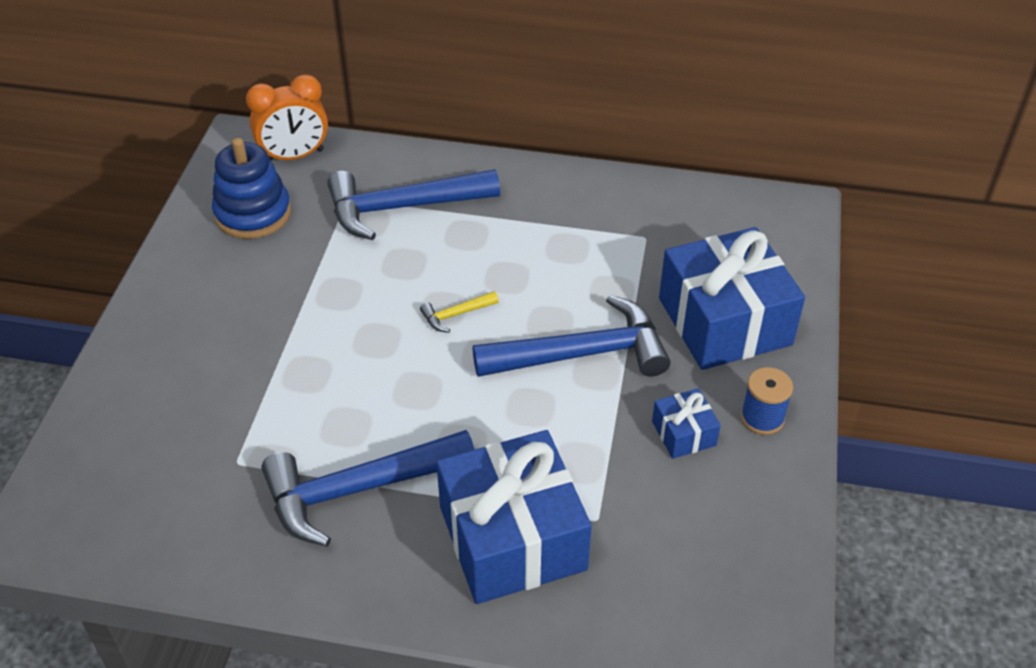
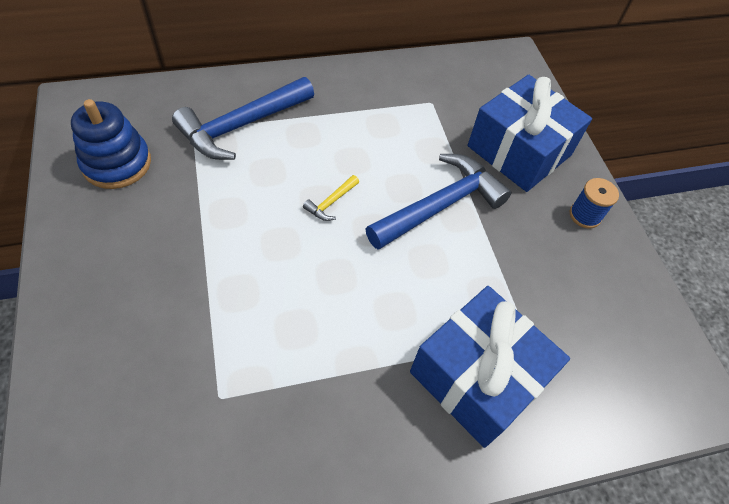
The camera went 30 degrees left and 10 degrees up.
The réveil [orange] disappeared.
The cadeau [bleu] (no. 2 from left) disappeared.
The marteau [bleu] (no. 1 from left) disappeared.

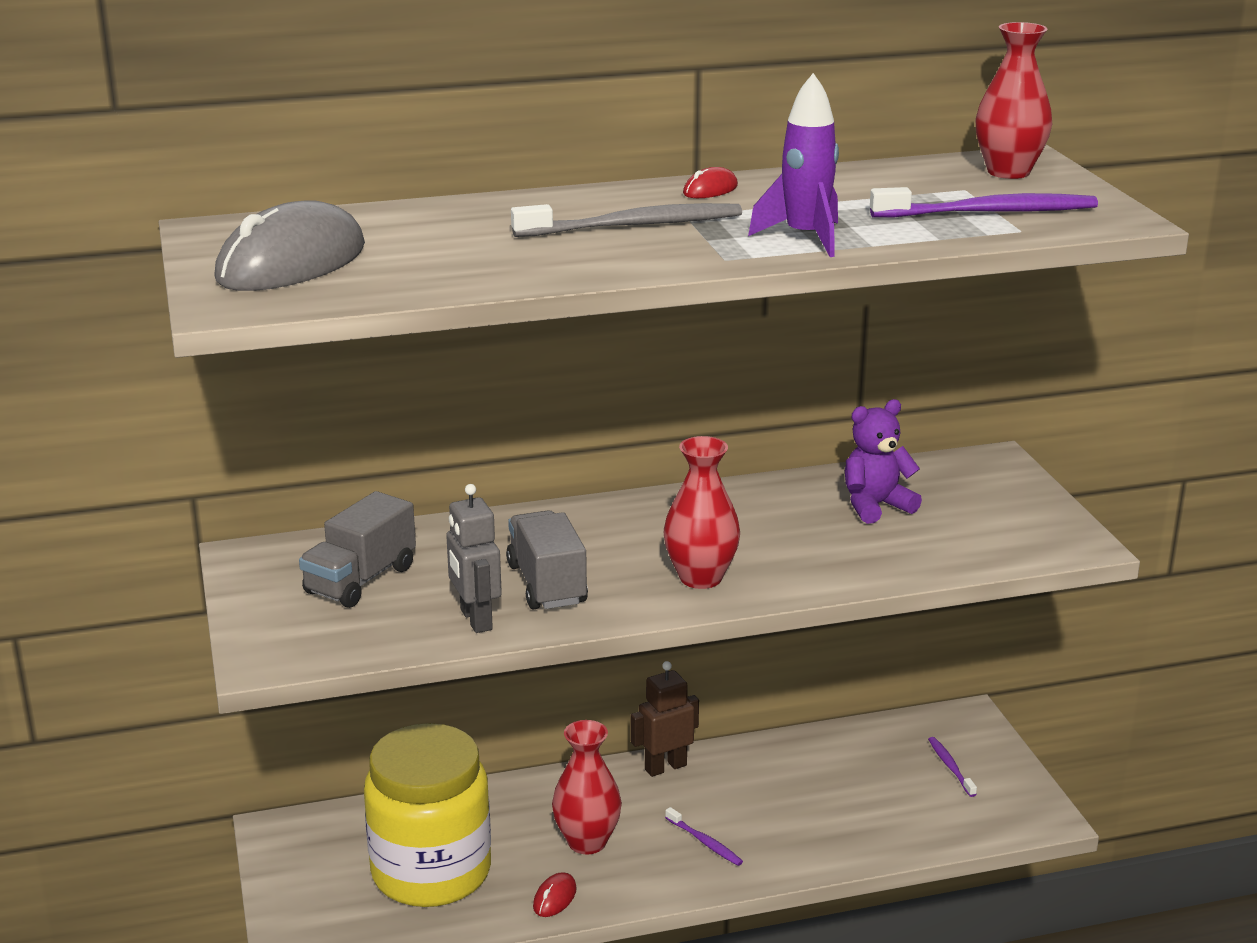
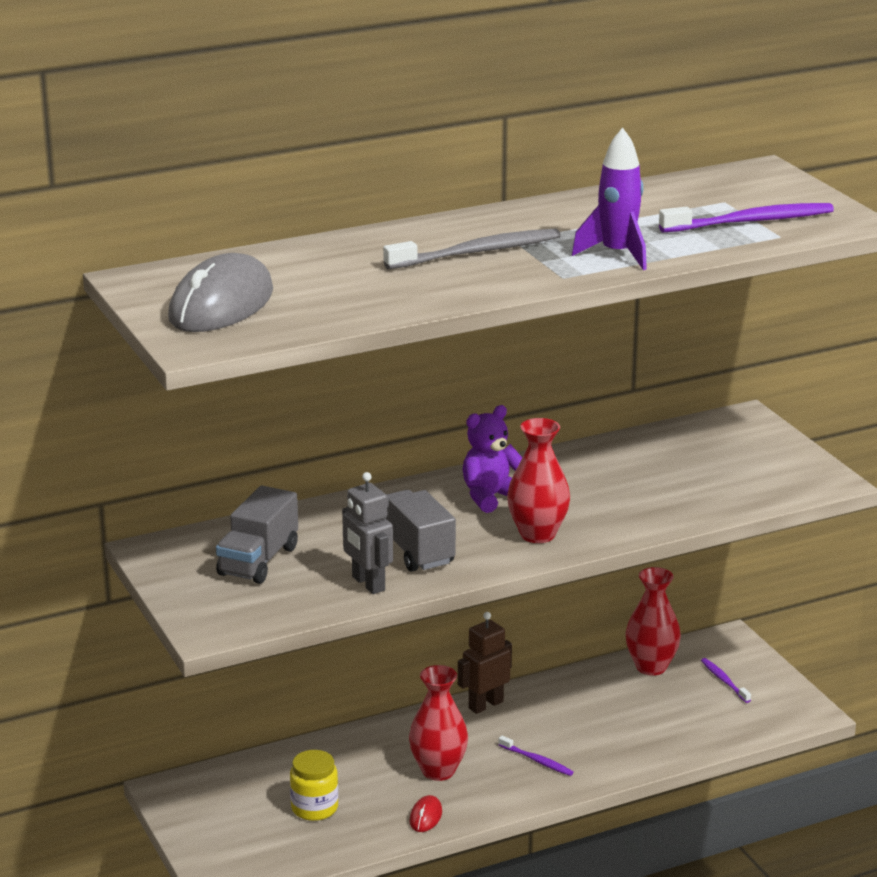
The camera went 10 degrees left and 0 degrees up.
The vase [rouge] (no. 3 from left) moved.
The souris [rouge] (no. 2 from left) disappeared.
The ours en peluche [violet] moved.
The bocal [jaune] changed to 0.46 times the size.

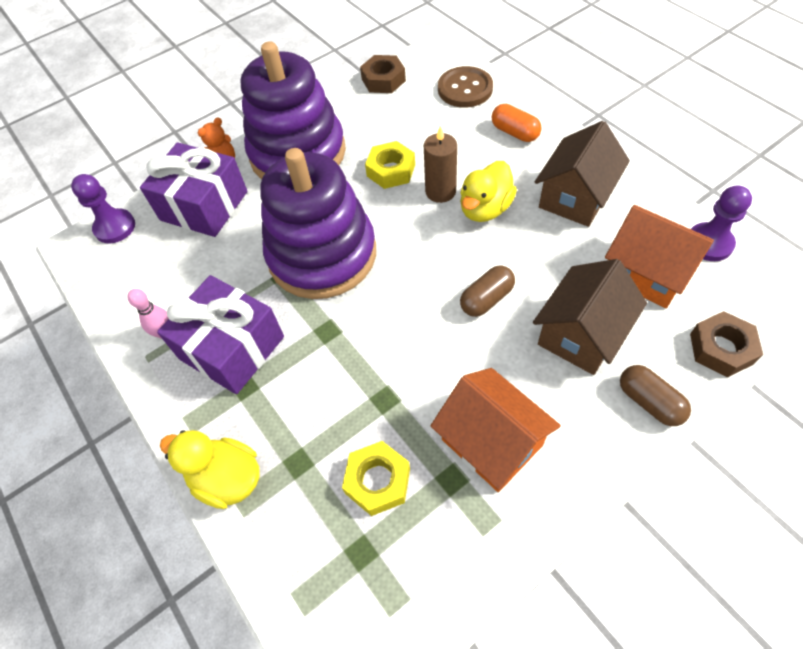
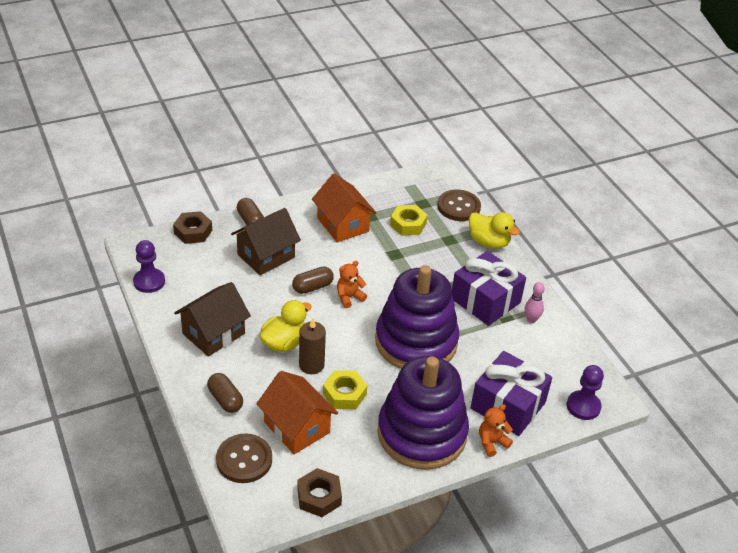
The camera went 175 degrees left and 15 degrees down.
The gélule [orange] became the gélule [marron] (no. 1 from left).
The maison [orange] (no. 2 from left in the first image) moved.
The bouton [marron] (no. 2 from left) appeared.
The ours en peluche [orange] (no. 1 from left) appeared.

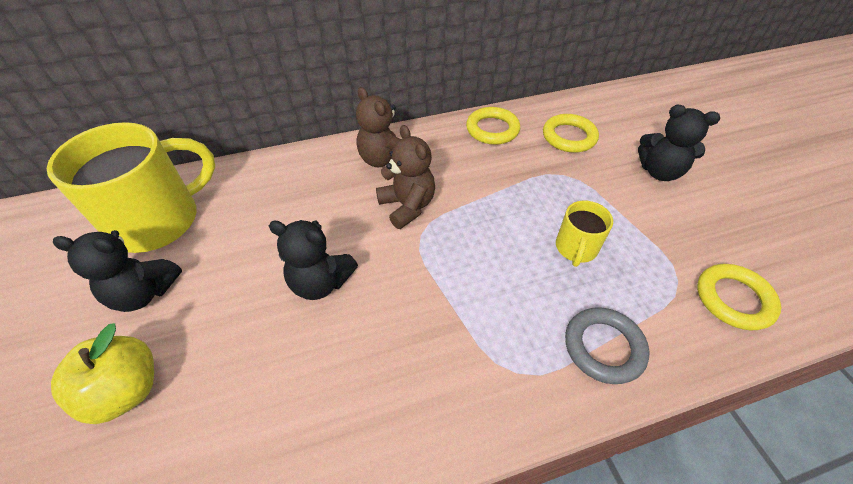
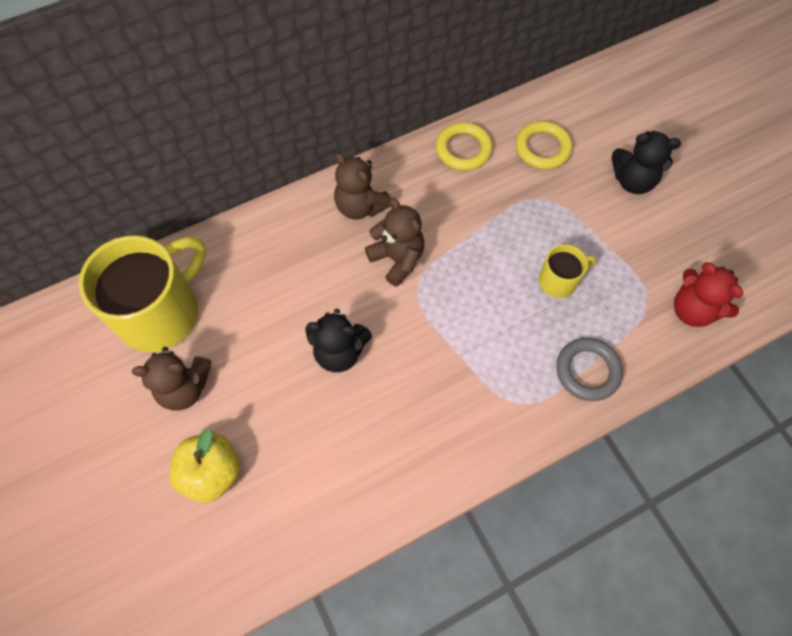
The camera went 10 degrees left and 15 degrees up.
The tasse [jaune] (no. 2 from left) turned 120 degrees counterclockwise.
The ours en peluche [noir] (no. 1 from left) became the ours en peluche [marron] (no. 1 from left).
The anneau [jaune] (no. 3 from left) was replaced by the ours en peluche [rouge].

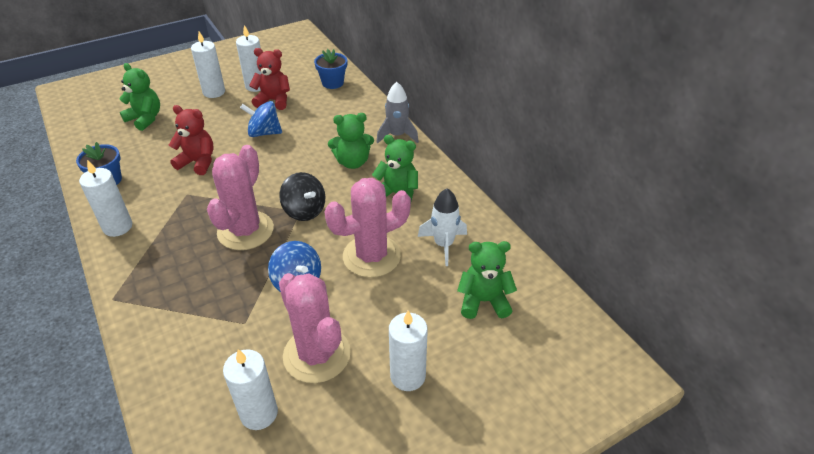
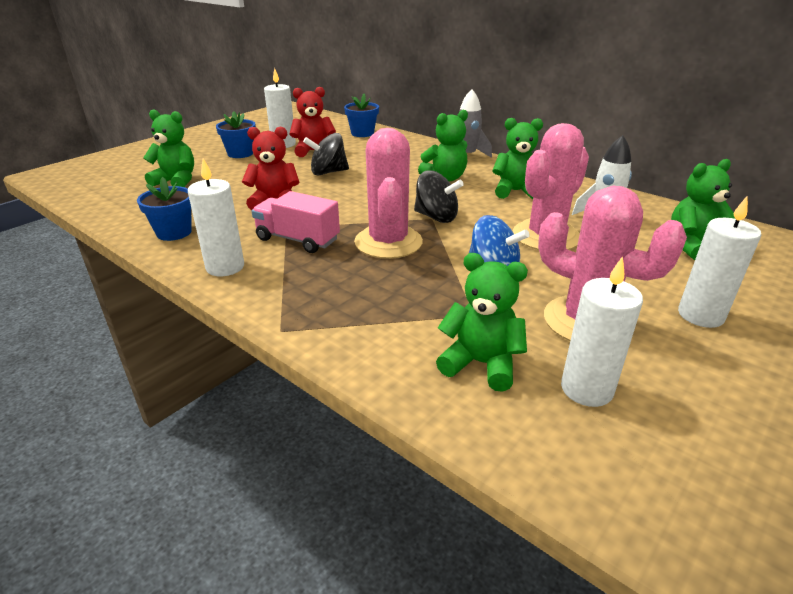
The camera went 20 degrees left and 10 degrees down.
The bougie [blanc] (no. 2 from left) was replaced by the pot de fleurs [bleu] (no. 2 from left).
The toupie [bleu] (no. 1 from left) became the toupie [noir] (no. 1 from left).
The camion [rose] appeared.
The ours en peluche [vert] (no. 3 from left) appeared.

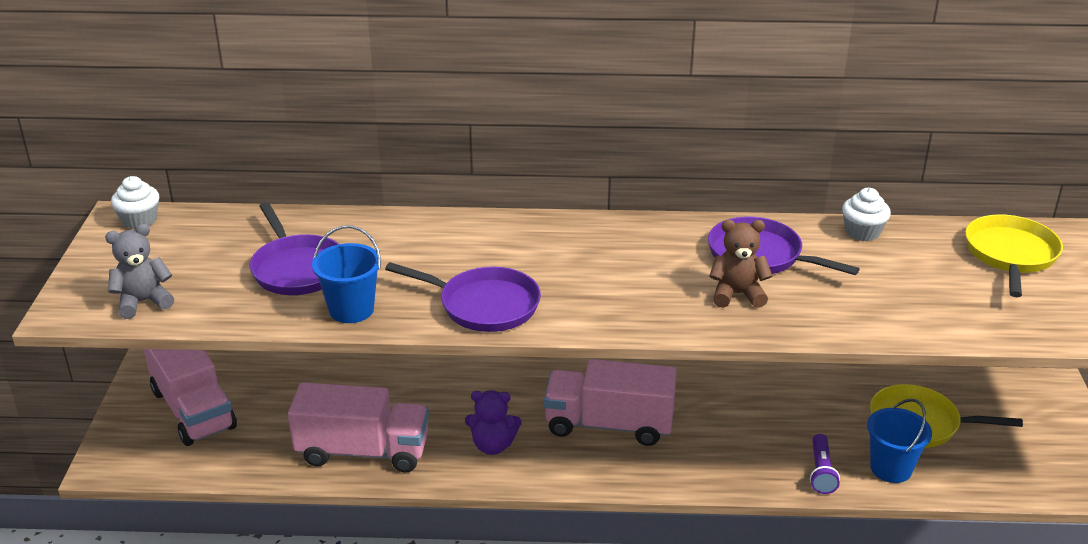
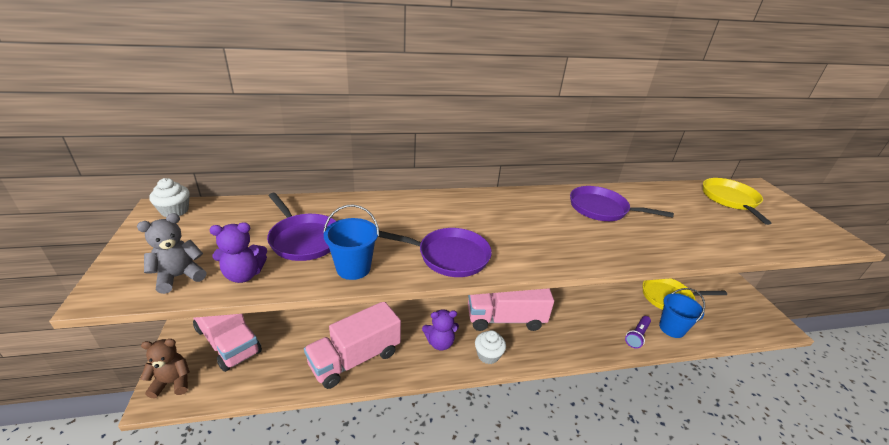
The camera went 15 degrees left and 0 degrees up.
The muffin [blanc] (no. 2 from left) moved.
The ours en peluche [marron] moved.
The camion [rose] (no. 2 from left) turned 150 degrees clockwise.
The lampe de poche [violet] turned 45 degrees clockwise.
The ours en peluche [violet] (no. 1 from left) appeared.

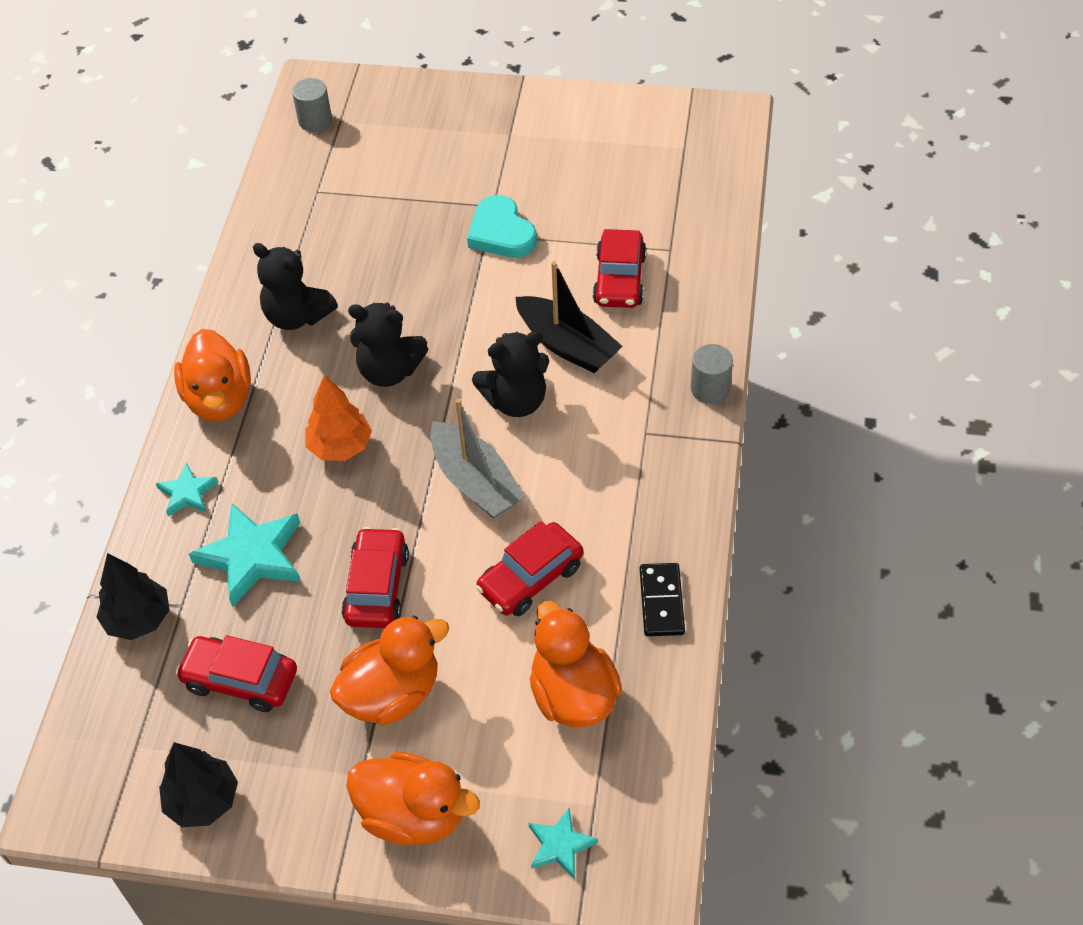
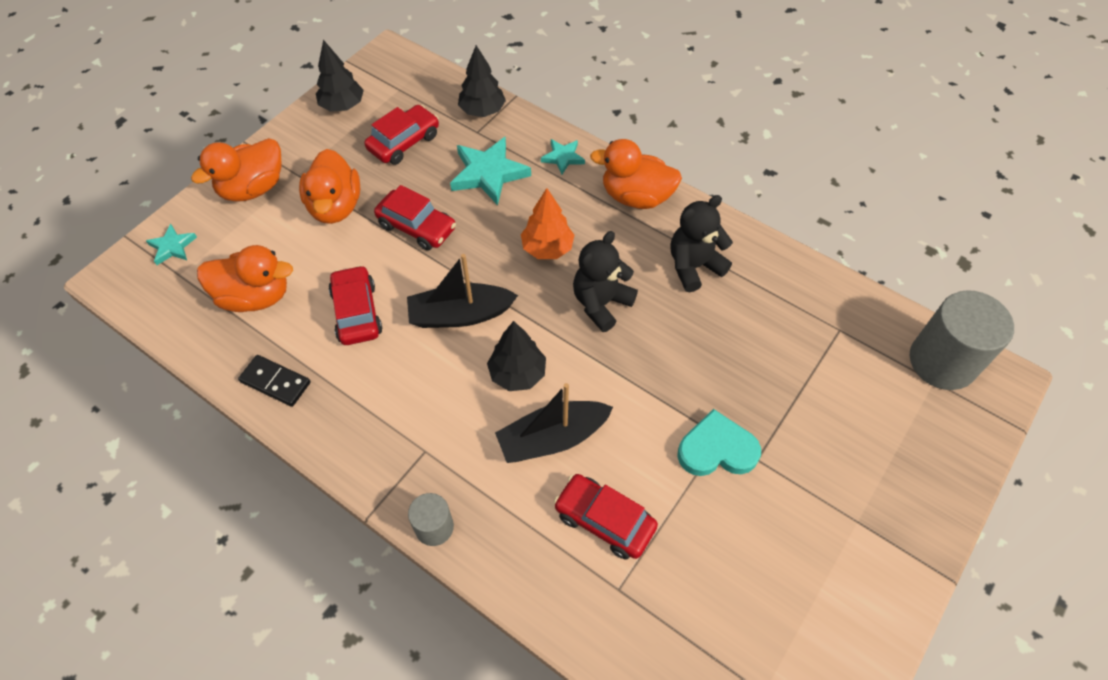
The camera went 115 degrees right and 5 degrees up.
The cylindre [gris] (no. 1 from left in the first image) changed to 1.91 times the size.
The ours en peluche [noir] (no. 3 from left) was replaced by the arbre [noir] (no. 3 from left).
The bateau [gris] became the bateau [noir] (no. 1 from left).

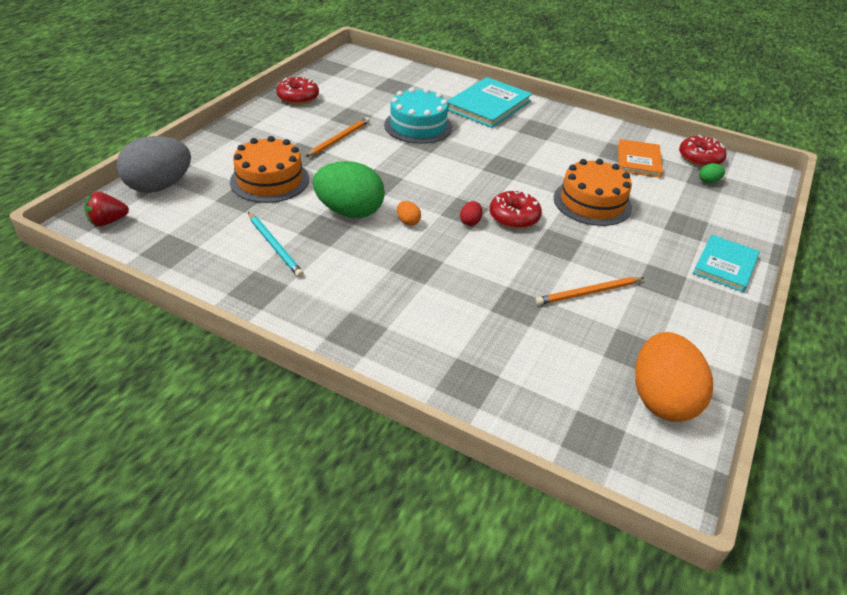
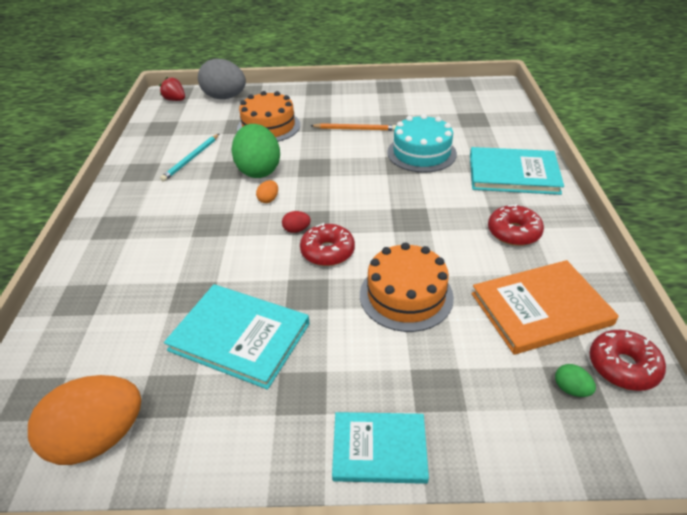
The camera went 65 degrees right and 0 degrees up.
The beignet [rouge] (no. 1 from left in the first image) moved.
The livre [orange] changed to 1.51 times the size.
The crayon [orange] (no. 2 from left) was replaced by the livre [turquoise] (no. 1 from left).

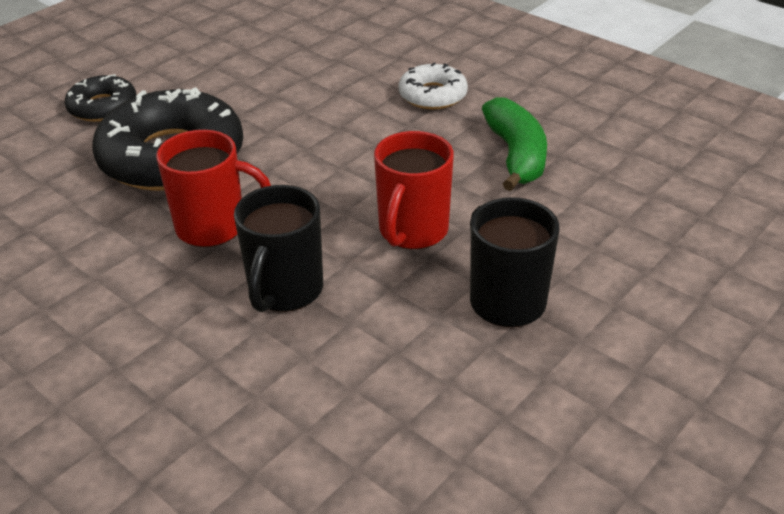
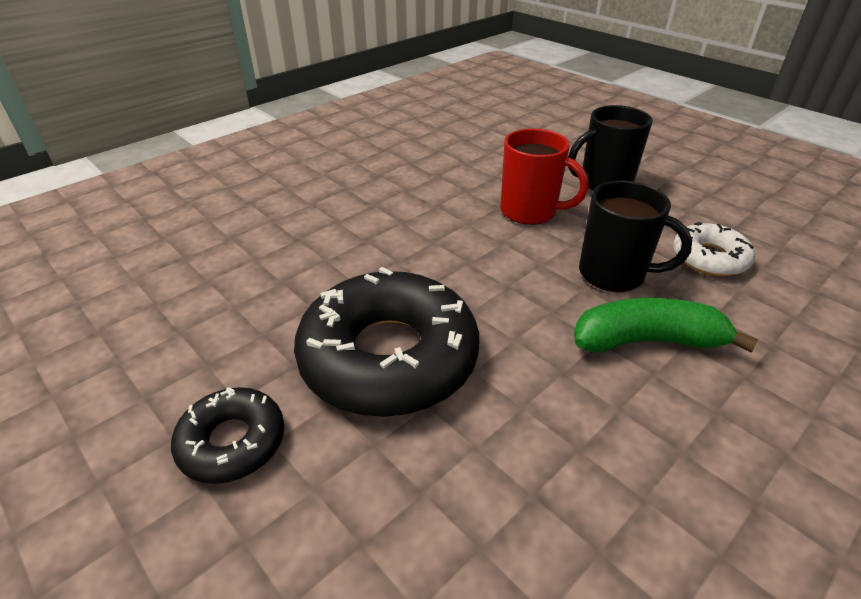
The camera went 85 degrees left and 0 degrees up.
The beignet [blanc] moved.
The banane [vert] moved.
The tasse [rouge] (no. 1 from left) disappeared.

